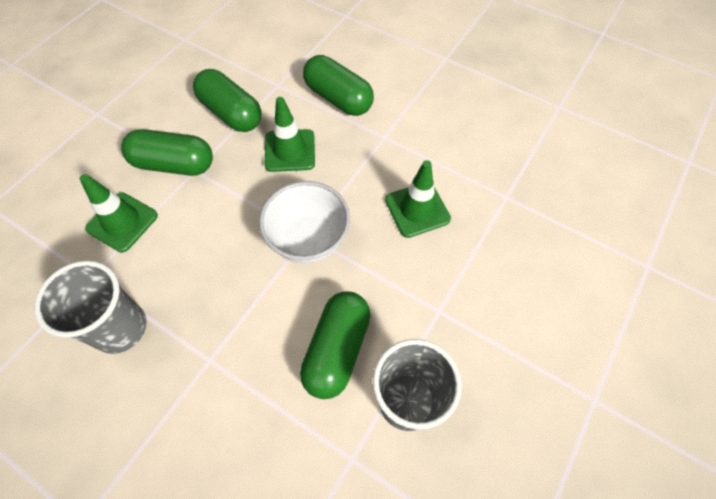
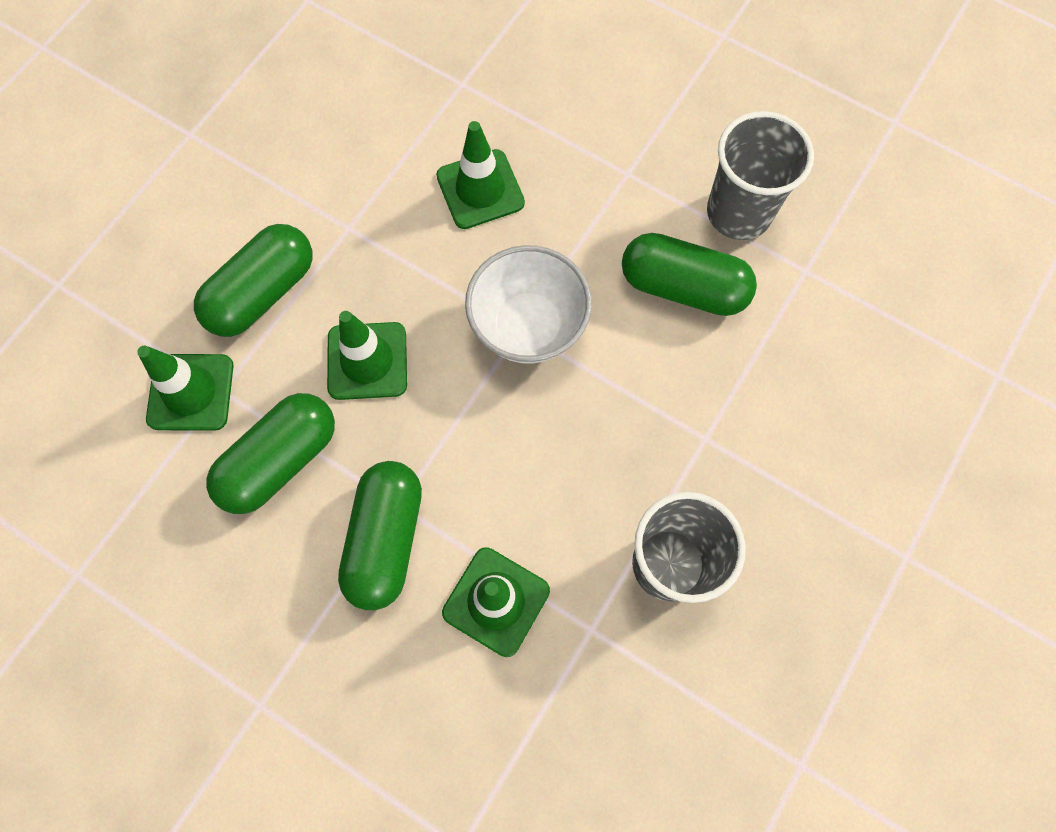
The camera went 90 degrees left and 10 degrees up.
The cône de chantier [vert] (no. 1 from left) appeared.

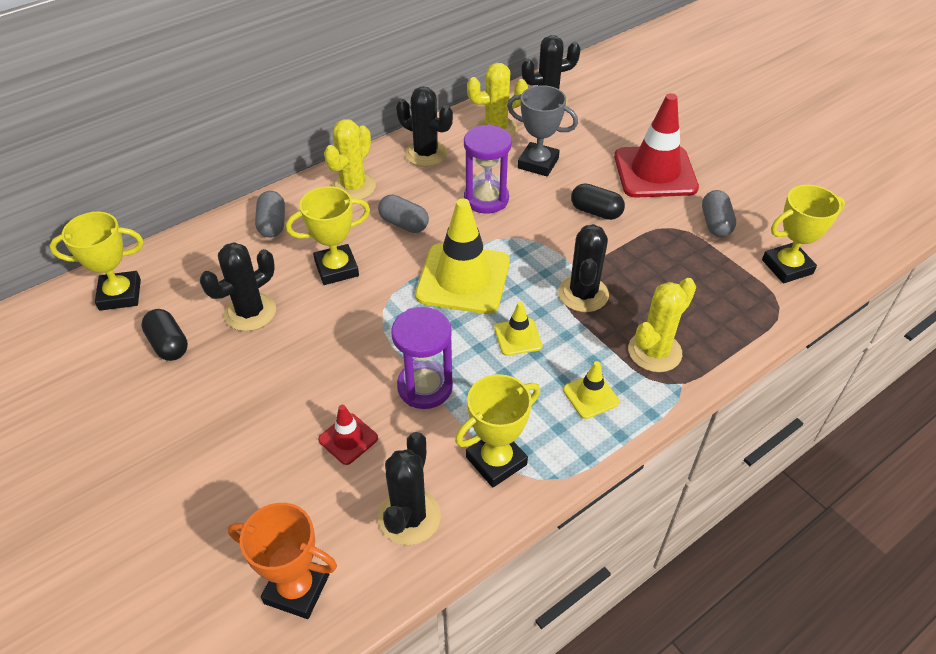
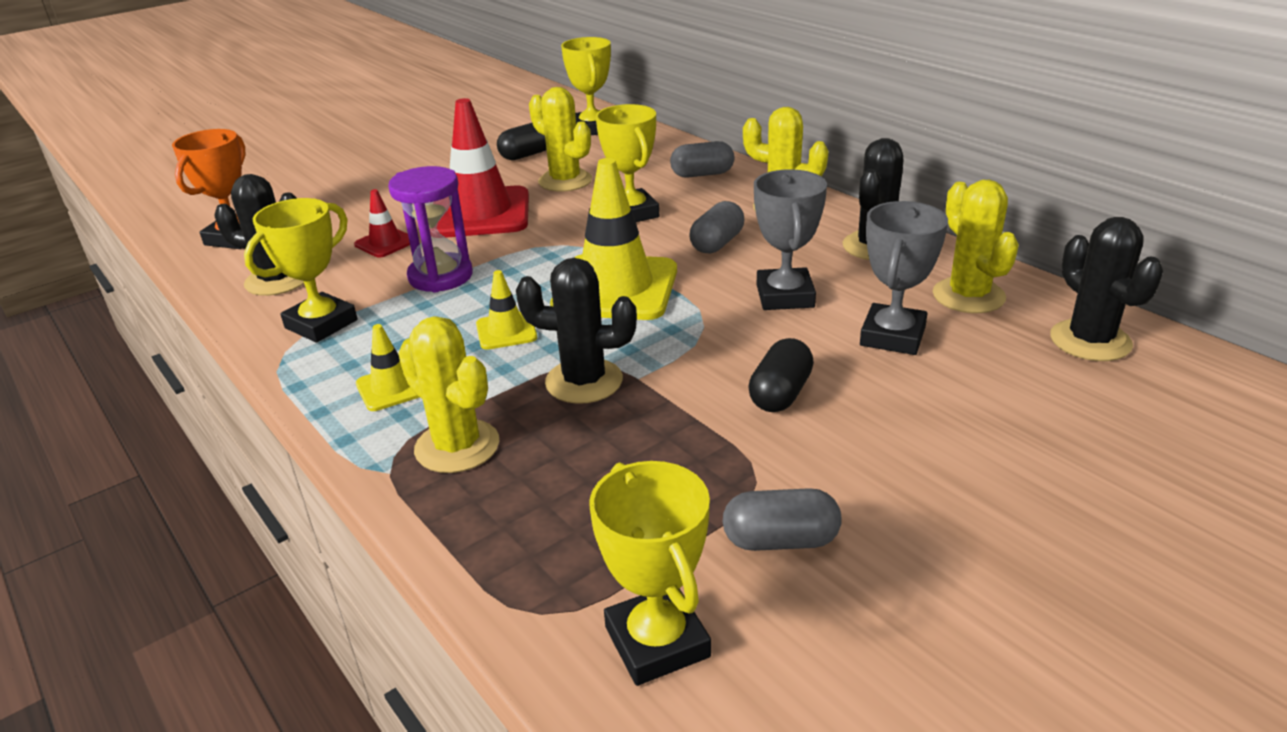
The camera went 90 degrees right and 15 degrees down.
The cône de chantier [rouge] (no. 2 from left) moved.
The sablier [violet] (no. 2 from left) was replaced by the trophée [gris] (no. 1 from left).
The cactus [noir] (no. 1 from left) became the cactus [jaune] (no. 2 from left).
The trophée [jaune] (no. 3 from left in the first image) turned 75 degrees clockwise.

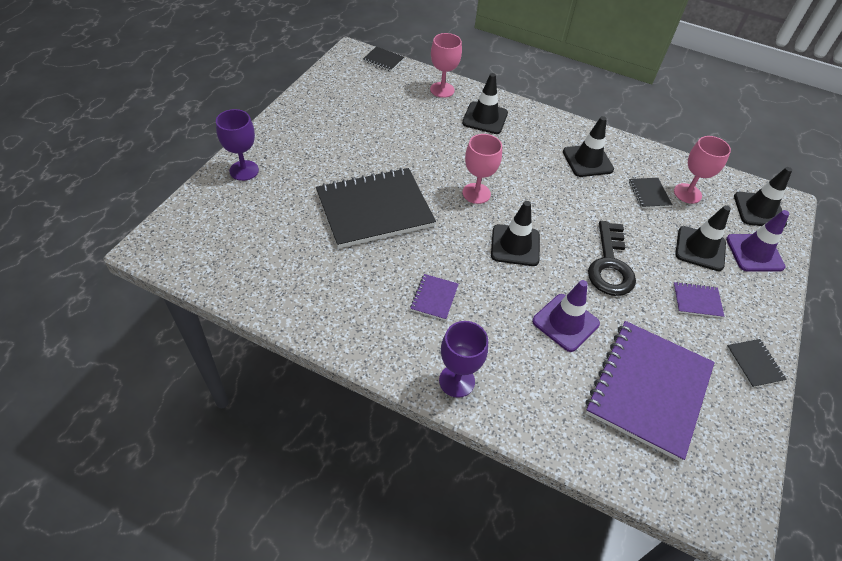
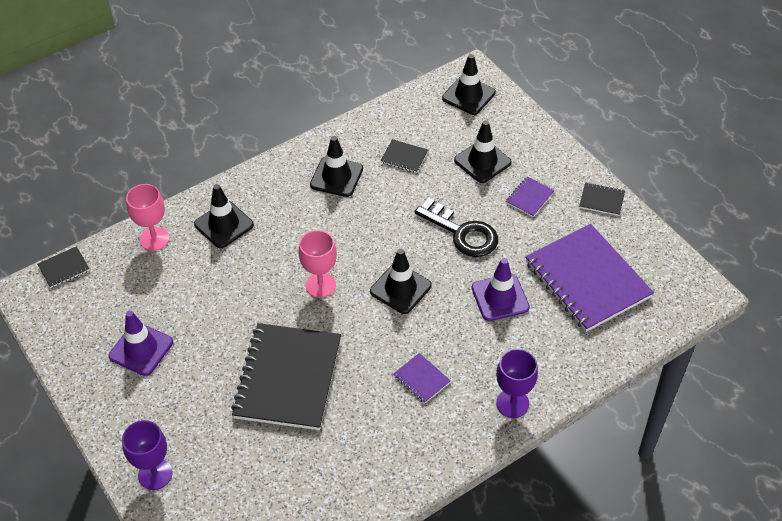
The camera went 55 degrees left and 0 degrees up.
The verre à pied [rose] (no. 3 from left) disappeared.
The cône de chantier [violet] (no. 2 from left in the first image) moved.

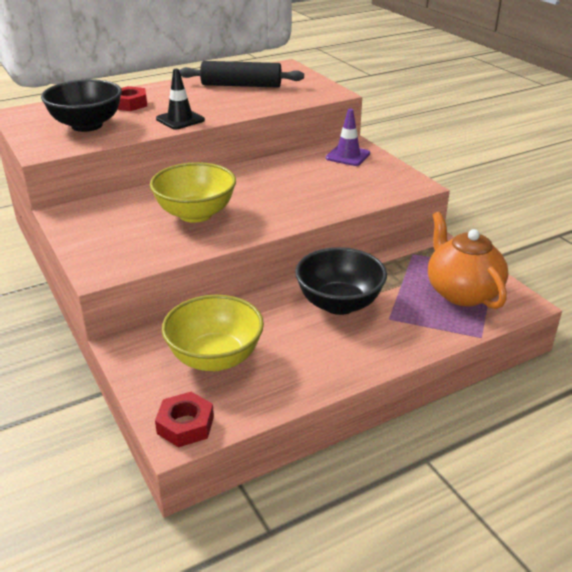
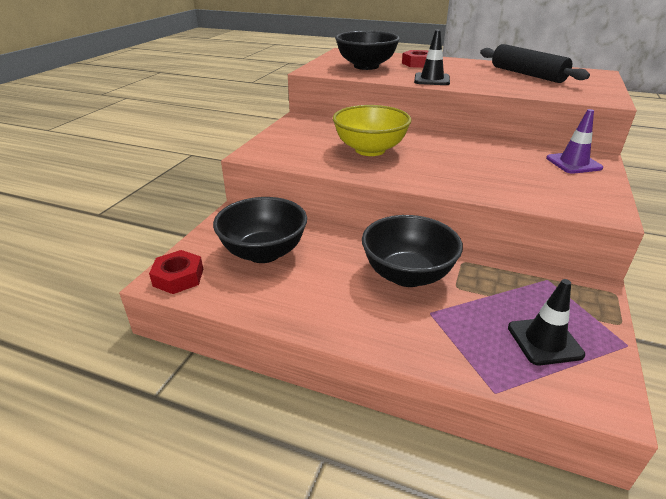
The camera went 50 degrees right and 0 degrees up.
The théière [orange] was replaced by the cône de chantier [noir] (no. 2 from left).
The bol [jaune] (no. 2 from left) became the bol [noir] (no. 1 from left).

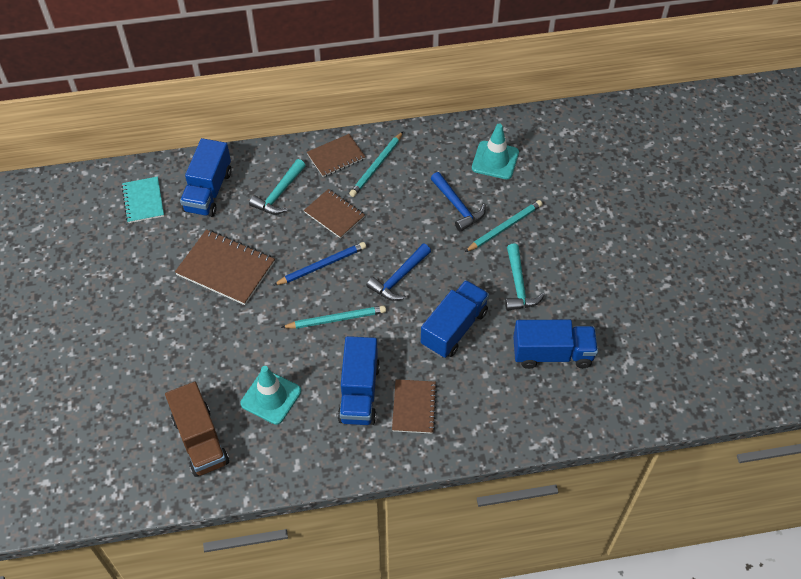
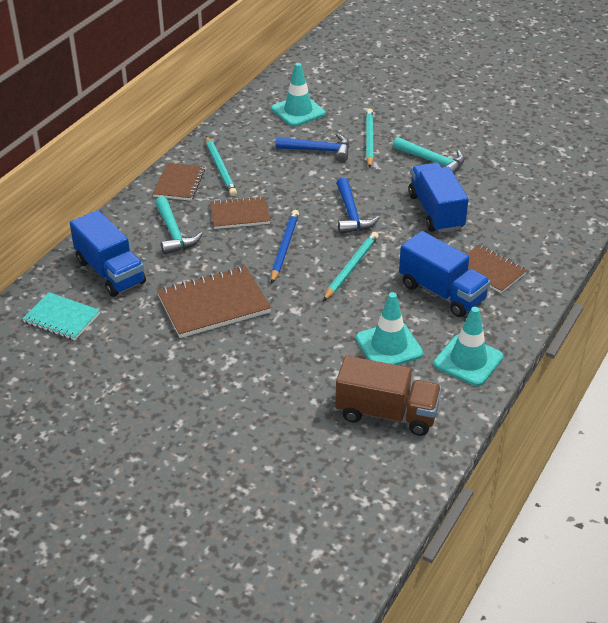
The camera went 50 degrees left and 15 degrees down.
The camion [bleu] (no. 4 from left) disappeared.
The cône de chantier [turquoise] (no. 3 from left) appeared.

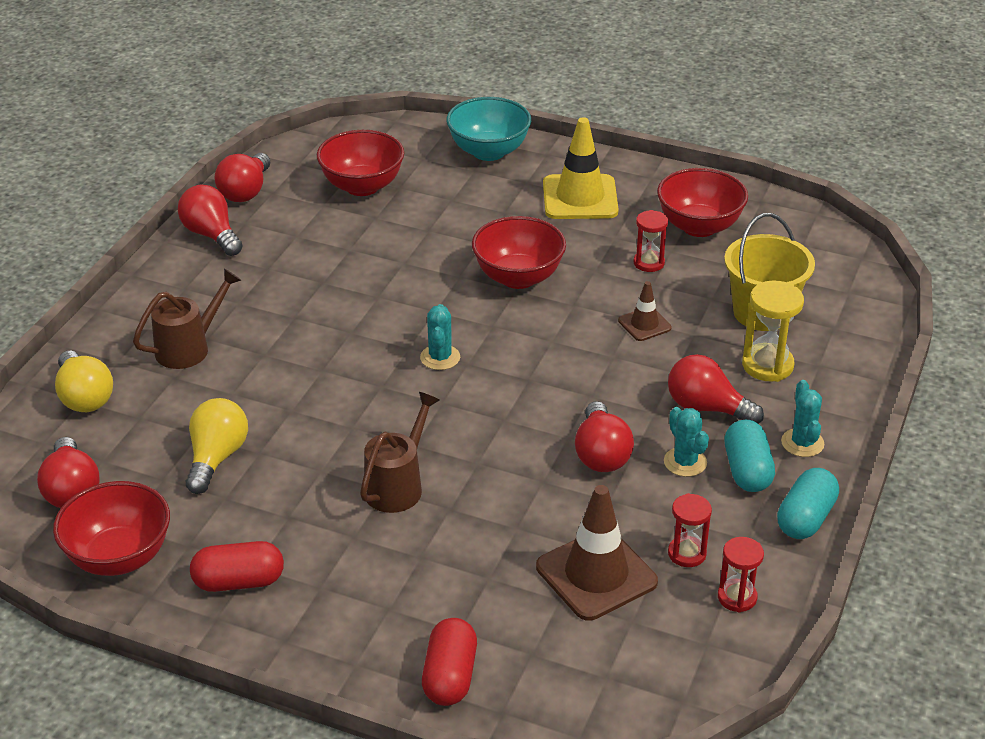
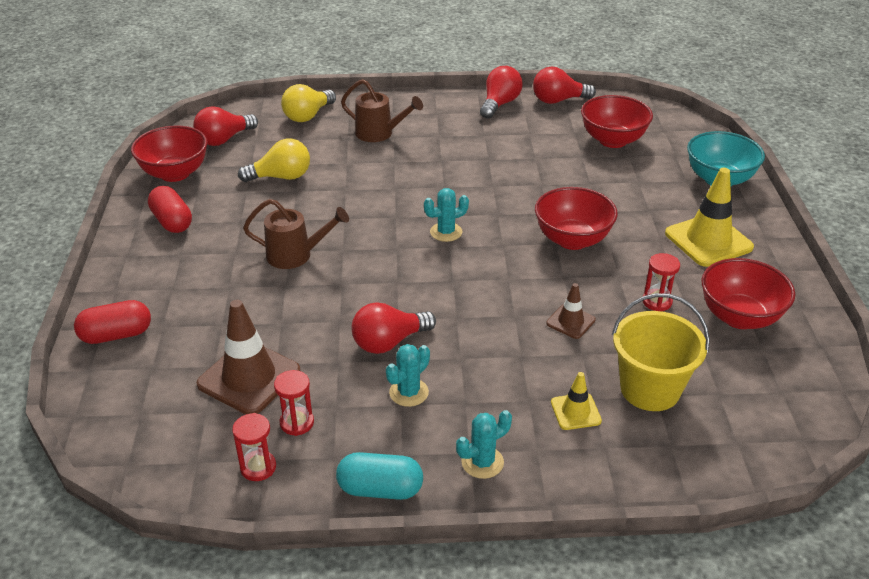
The camera went 65 degrees right and 0 degrees up.
The sablier [jaune] was replaced by the cône de chantier [jaune] (no. 1 from left).
The ampoule [rouge] (no. 5 from left) disappeared.
The gélule [turquoise] (no. 1 from left) disappeared.

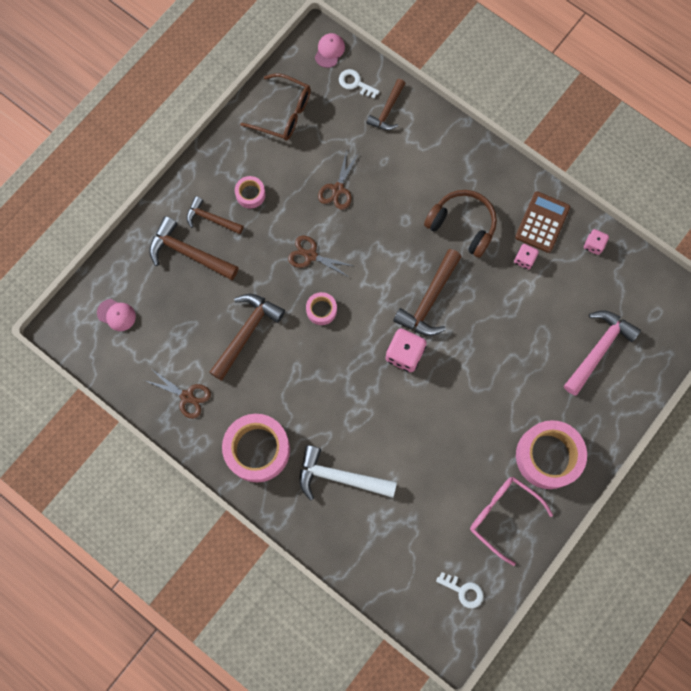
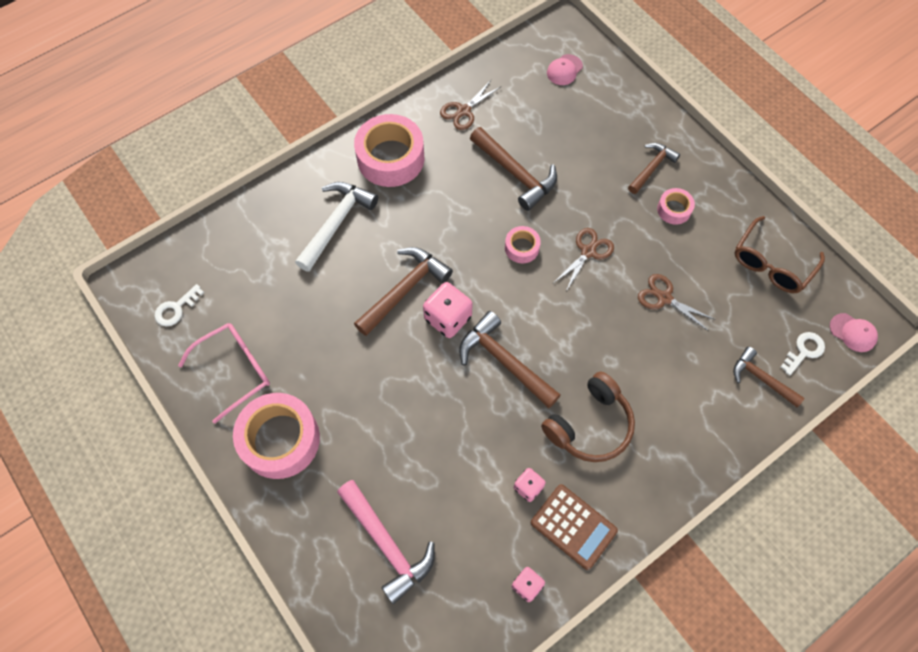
The camera went 105 degrees right and 10 degrees down.
The marteau [marron] (no. 1 from left) moved.

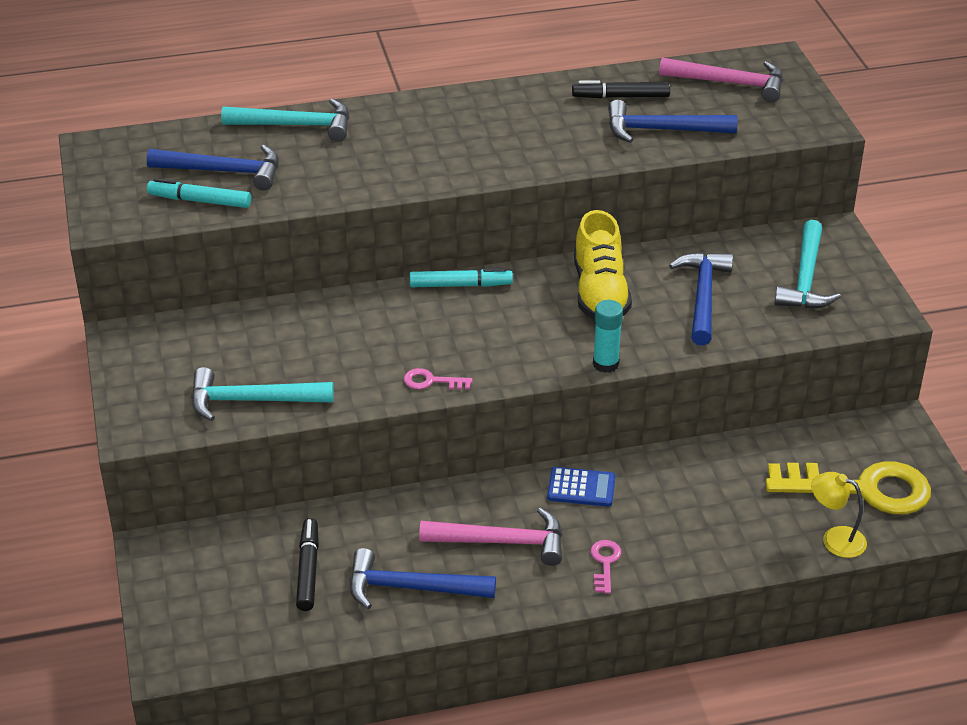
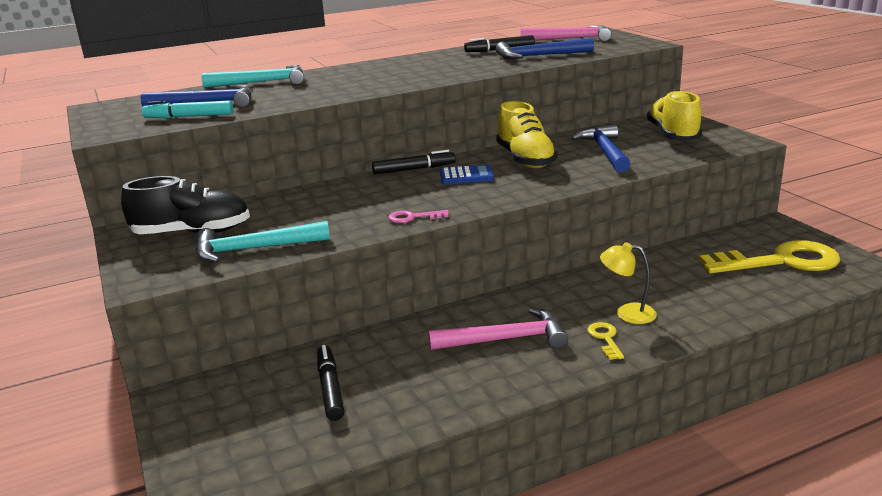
The camera went 10 degrees left and 15 degrees down.
The marteau [turquoise] (no. 3 from left) was replaced by the chaussure [jaune] (no. 2 from left).
The feutre [turquoise] (no. 2 from left) became the feutre [noir] (no. 2 from left).
The bâton de colle [turquoise] disappeared.
The calculatrice [bleu] moved.
The lampe [jaune] moved.
The clé [rose] (no. 2 from left) became the clé [jaune] (no. 1 from left).
The marteau [bleu] (no. 2 from left) disappeared.
The chaussure [noir] appeared.

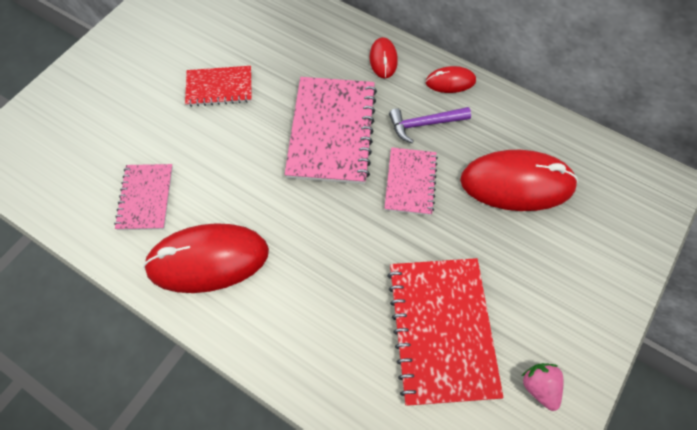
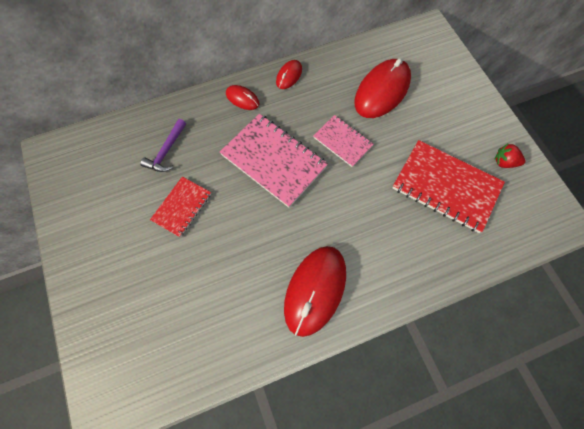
The camera went 55 degrees left and 5 degrees up.
The marteau [violet] moved.
The carnet [rose] (no. 1 from left) disappeared.
The fraise [rose] became the fraise [rouge].

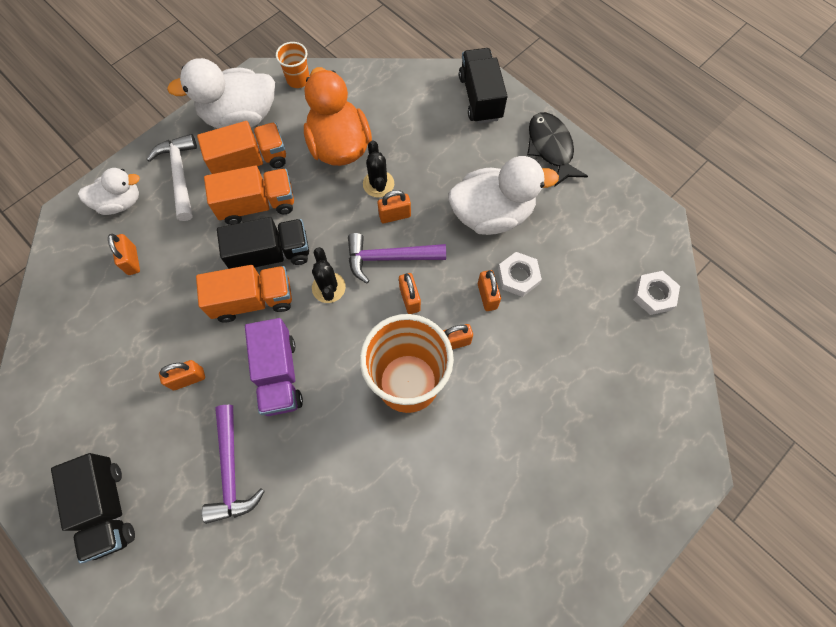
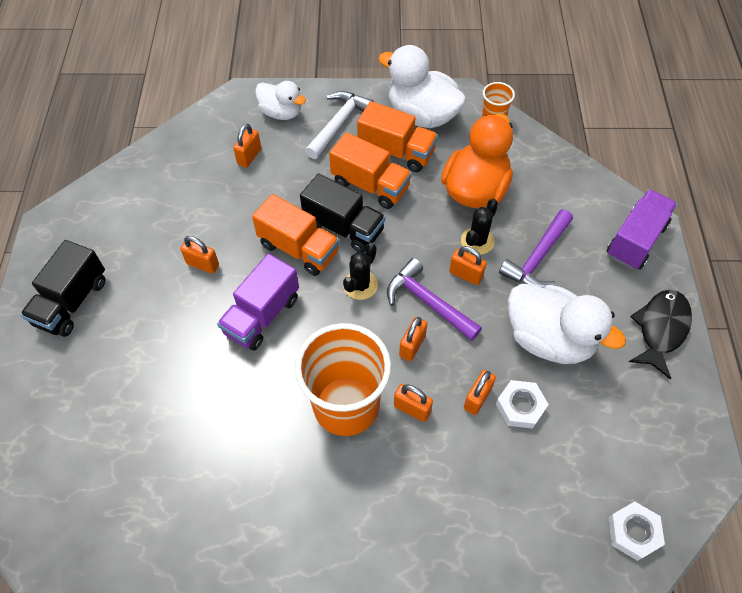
The camera went 45 degrees right and 10 degrees down.
The camion [noir] (no. 3 from left) became the camion [violet] (no. 2 from left).
The marteau [violet] (no. 1 from left in the first image) moved.

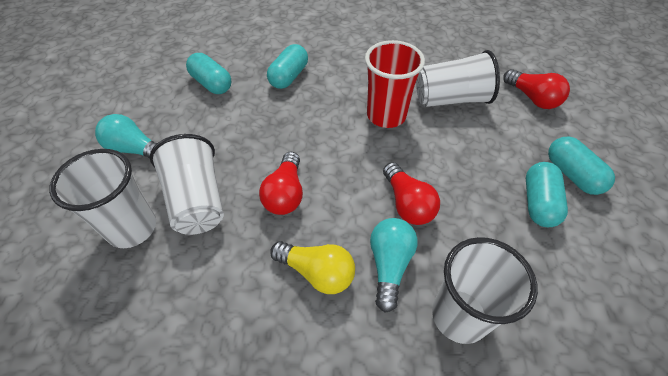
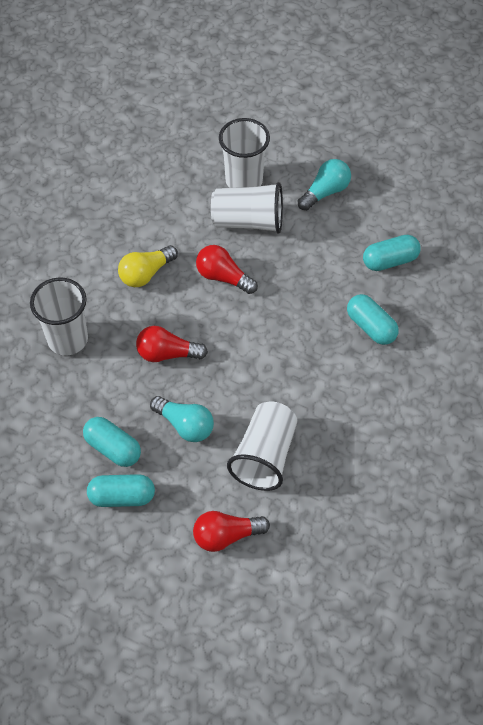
The camera went 115 degrees right and 5 degrees up.
The gobelet [rouge] disappeared.
The ampoule [turquoise] (no. 2 from left in the first image) moved.

